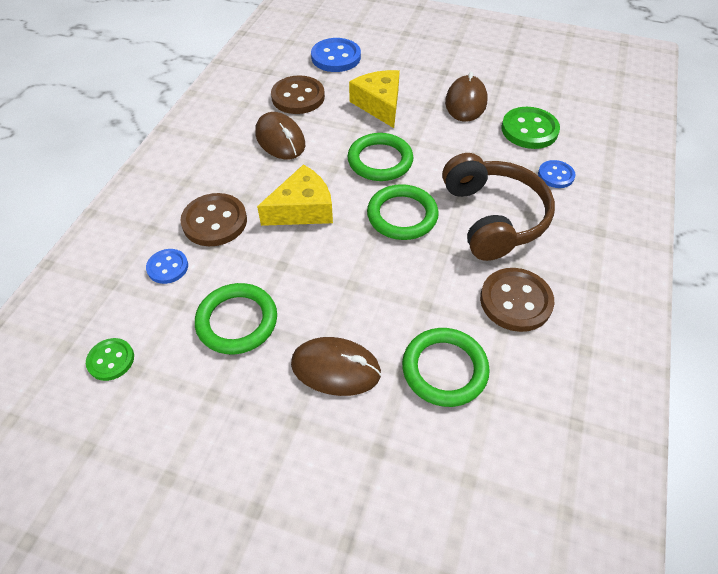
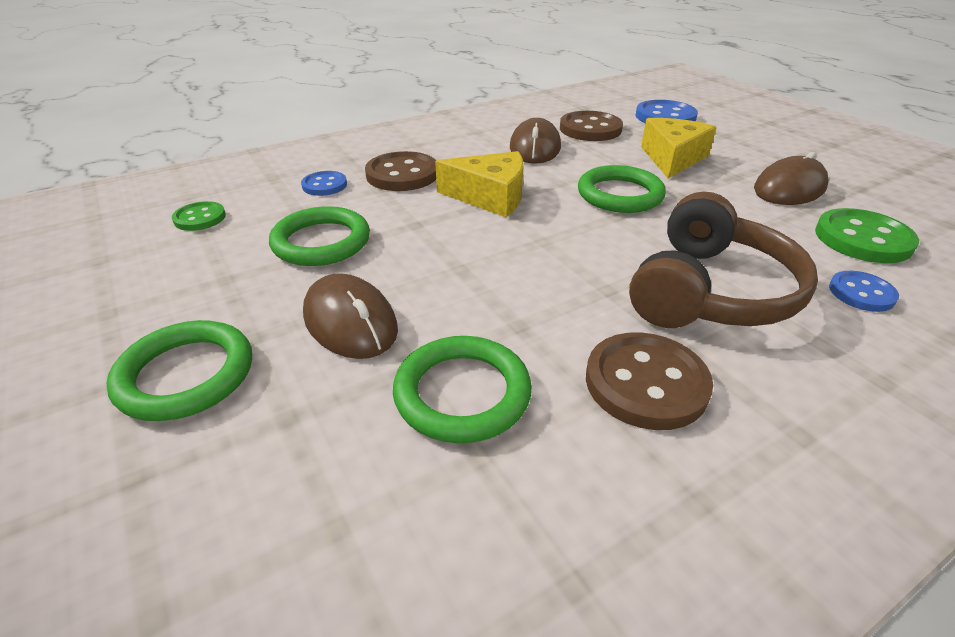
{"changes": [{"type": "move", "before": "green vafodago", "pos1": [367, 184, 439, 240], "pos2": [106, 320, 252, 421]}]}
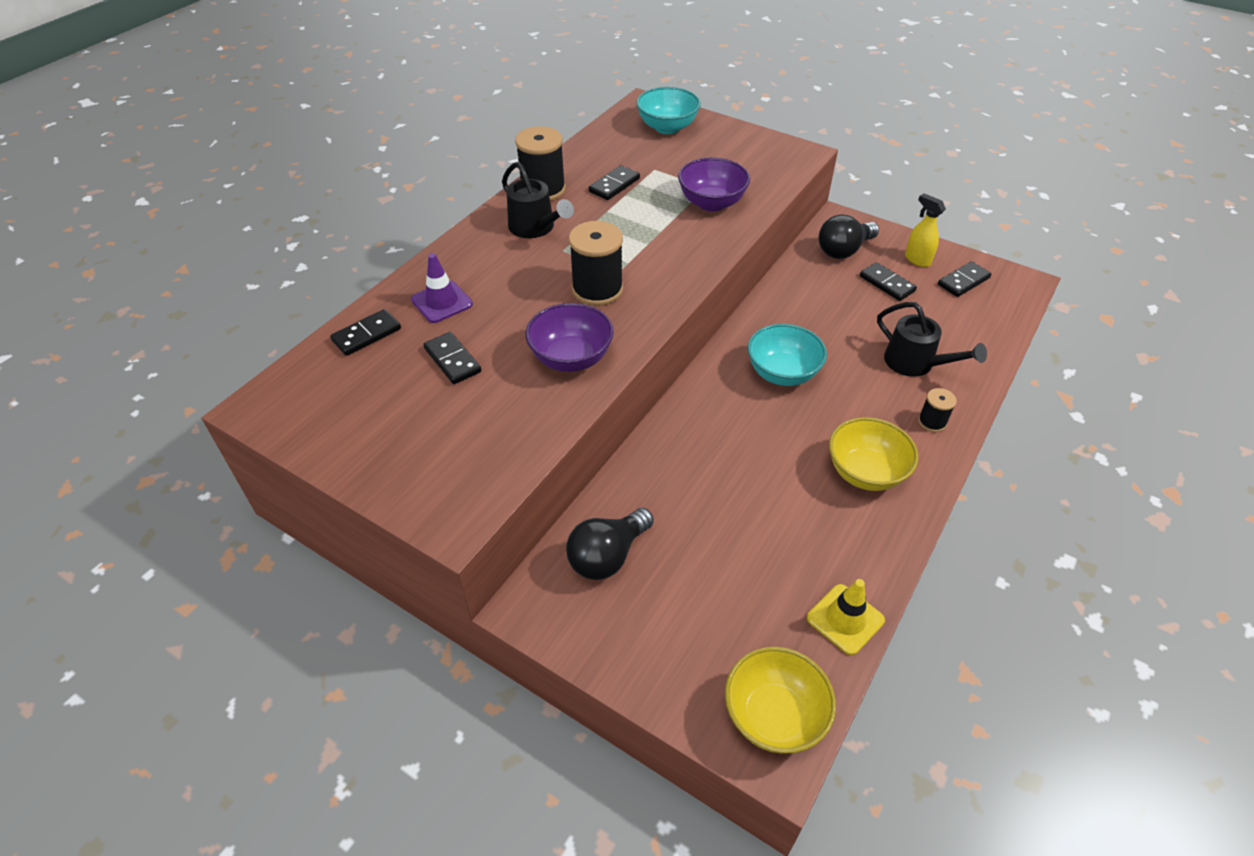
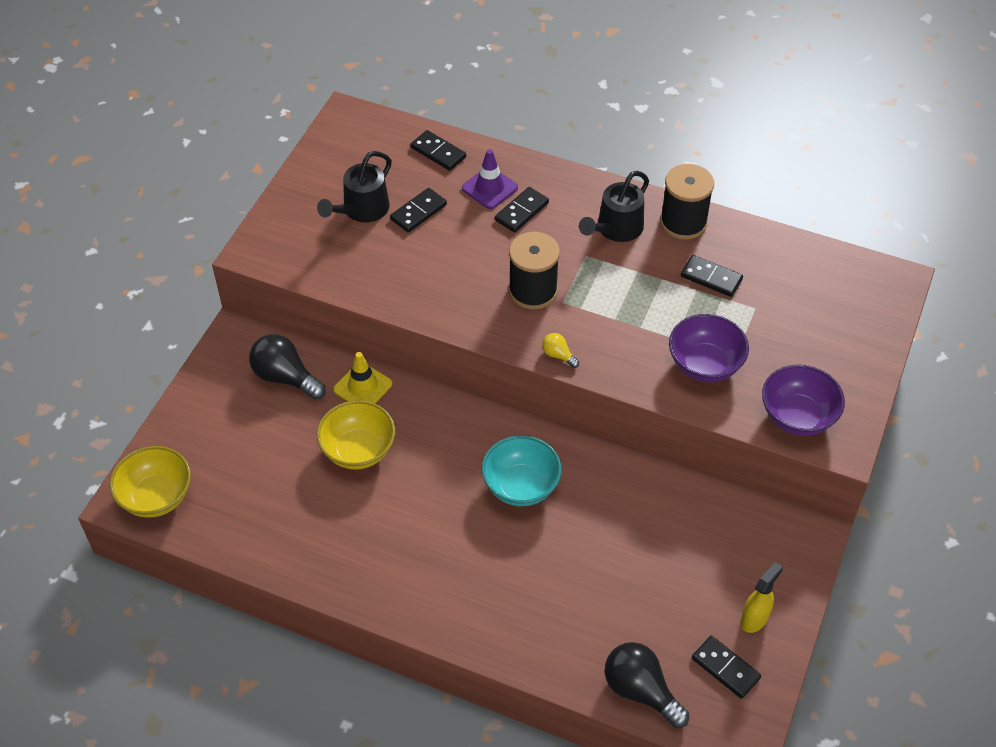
{"changes": [{"type": "move", "before": "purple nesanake", "pos1": [525, 303, 614, 372], "pos2": [762, 364, 845, 436]}, {"type": "delete", "before": "turquoise nesanake", "pos1": [636, 87, 701, 134]}, {"type": "move", "before": "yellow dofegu", "pos1": [807, 579, 885, 655], "pos2": [333, 352, 392, 404]}, {"type": "move", "before": "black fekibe", "pos1": [819, 214, 879, 259], "pos2": [605, 642, 689, 728]}, {"type": "move", "before": "yellow nesanake", "pos1": [829, 417, 919, 491], "pos2": [317, 400, 395, 469]}, {"type": "move", "before": "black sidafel", "pos1": [860, 262, 917, 301], "pos2": [495, 187, 549, 232]}, {"type": "move", "before": "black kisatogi", "pos1": [877, 302, 987, 377], "pos2": [317, 151, 392, 222]}, {"type": "delete", "before": "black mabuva", "pos1": [918, 388, 957, 432]}, {"type": "insert", "after": "yellow fekibe", "pos2": [542, 333, 579, 368]}]}
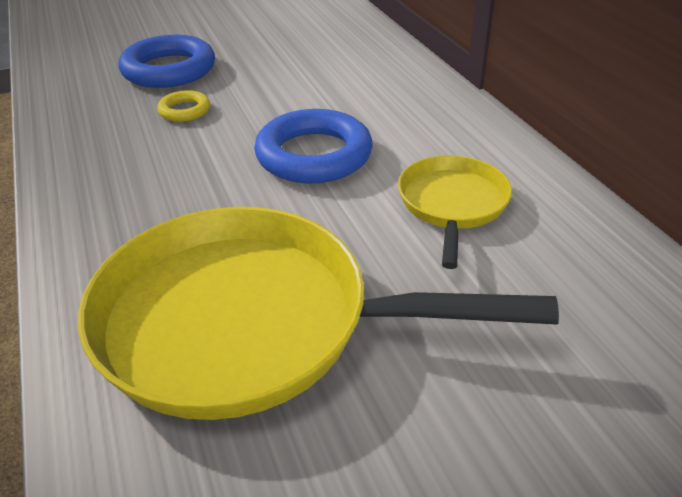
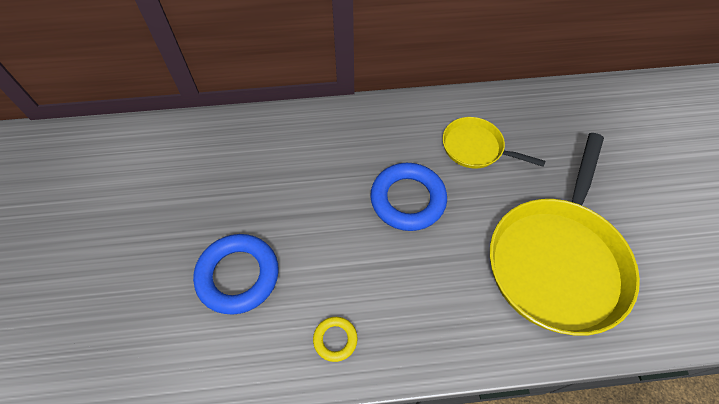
{"changes": [{"type": "move", "before": "yellow vafodago", "pos1": [157, 90, 210, 122], "pos2": [313, 317, 358, 362]}]}
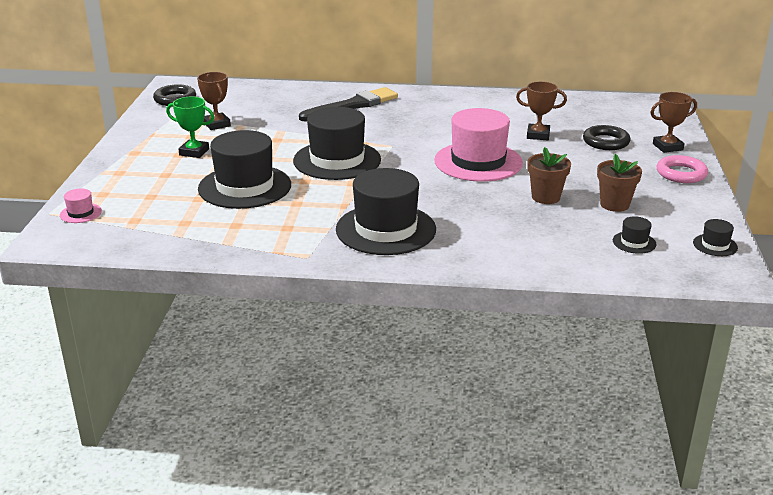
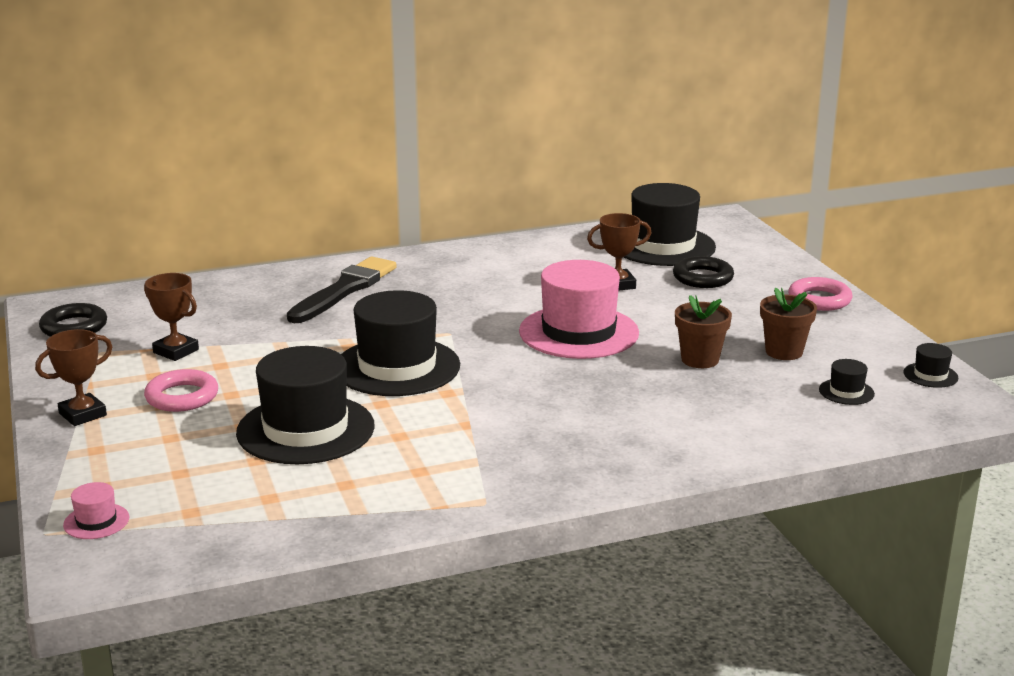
{"changes": [{"type": "replace", "before": "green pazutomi", "after": "pink vafodago", "pos1": [166, 97, 214, 158], "pos2": [144, 369, 218, 412]}, {"type": "move", "before": "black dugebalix", "pos1": [336, 168, 436, 255], "pos2": [624, 183, 716, 266]}, {"type": "move", "before": "brown pazutomi", "pos1": [651, 92, 697, 153], "pos2": [35, 329, 112, 426]}]}
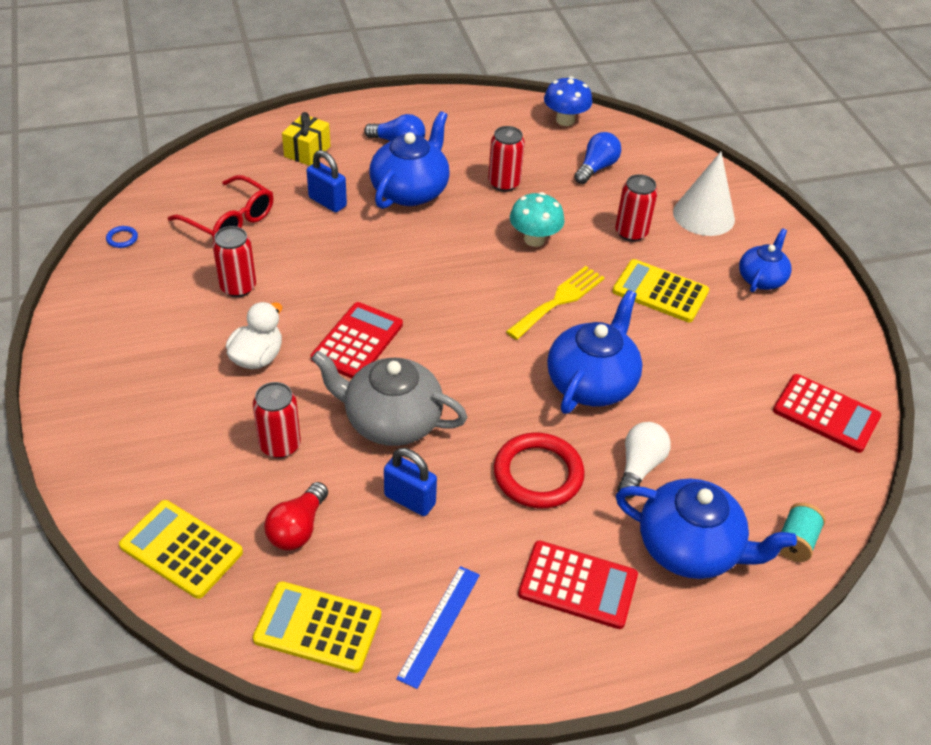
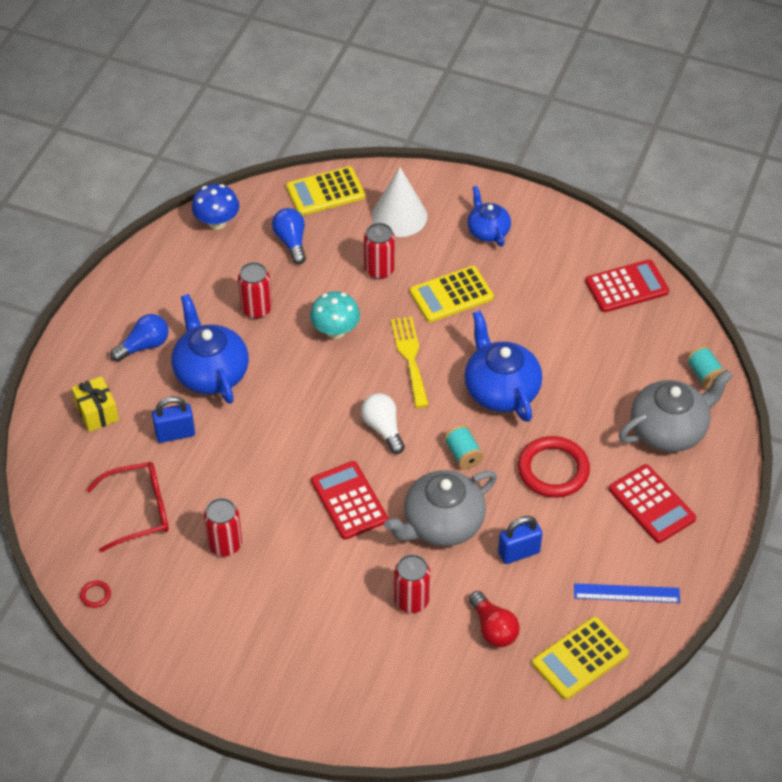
{"changes": [{"type": "recolor", "before": "blue vafodago", "after": "red vafodago", "pos1": [106, 226, 138, 248], "pos2": [80, 580, 111, 608]}, {"type": "move", "before": "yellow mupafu", "pos1": [119, 500, 243, 599], "pos2": [286, 166, 365, 215]}, {"type": "delete", "before": "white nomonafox", "pos1": [226, 302, 282, 369]}, {"type": "rotate", "before": "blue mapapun", "pos1": [396, 566, 480, 689], "pos2": [574, 583, 680, 603], "turn": -60}, {"type": "rotate", "before": "red mupafu", "pos1": [518, 541, 638, 629], "pos2": [609, 464, 696, 543], "turn": 90}, {"type": "recolor", "before": "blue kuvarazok", "after": "grey kuvarazok", "pos1": [616, 479, 797, 579], "pos2": [619, 370, 733, 452]}, {"type": "move", "before": "white fekibe", "pos1": [617, 422, 671, 499], "pos2": [361, 393, 405, 454]}, {"type": "insert", "after": "turquoise mabuva", "pos2": [444, 425, 484, 469]}]}
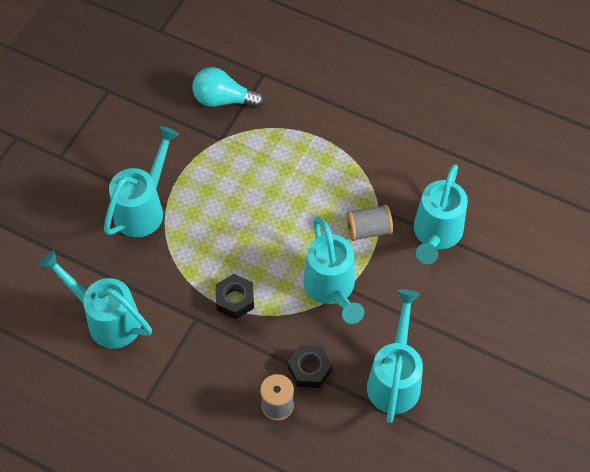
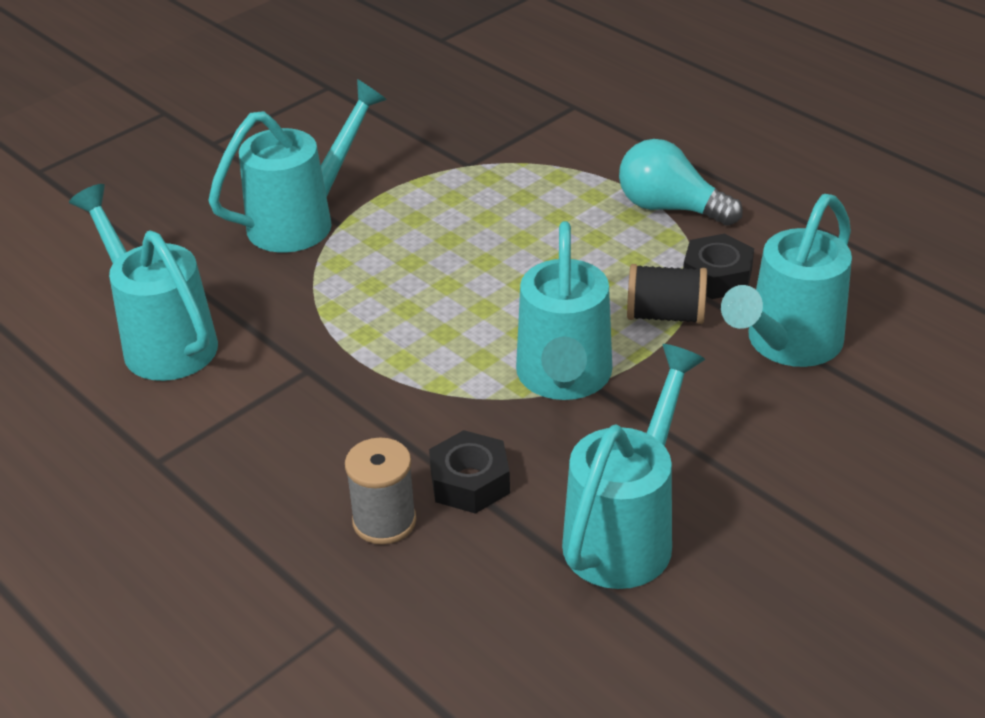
{"changes": [{"type": "move", "before": "turquoise fekibe", "pos1": [192, 67, 264, 108], "pos2": [619, 139, 743, 226]}, {"type": "move", "before": "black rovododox", "pos1": [215, 274, 254, 319], "pos2": [683, 234, 754, 299]}, {"type": "recolor", "before": "grey mabuva", "after": "black mabuva", "pos1": [346, 205, 393, 241], "pos2": [627, 264, 707, 324]}]}
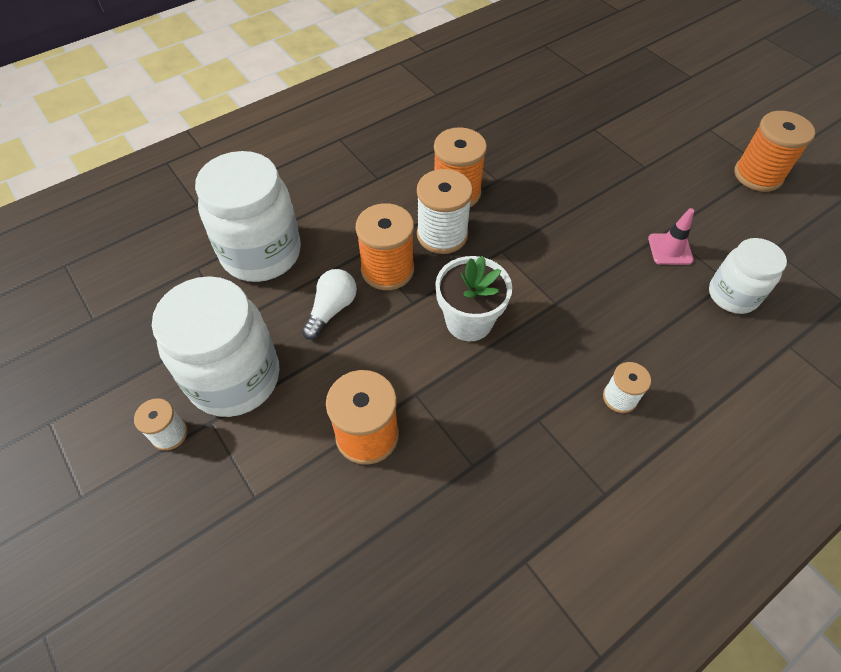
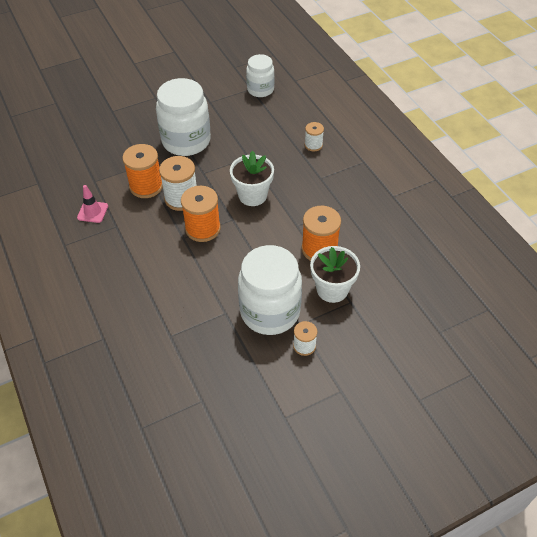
{"changes": [{"type": "move", "before": "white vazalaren", "pos1": [195, 151, 301, 282], "pos2": [156, 78, 211, 156]}, {"type": "delete", "before": "white fekibe", "pos1": [302, 269, 357, 340]}, {"type": "move", "before": "pink dofegu", "pos1": [648, 208, 694, 265], "pos2": [77, 185, 108, 223]}, {"type": "delete", "before": "orange mabuva", "pos1": [734, 111, 815, 192]}, {"type": "insert", "after": "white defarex", "pos2": [310, 246, 360, 303]}]}
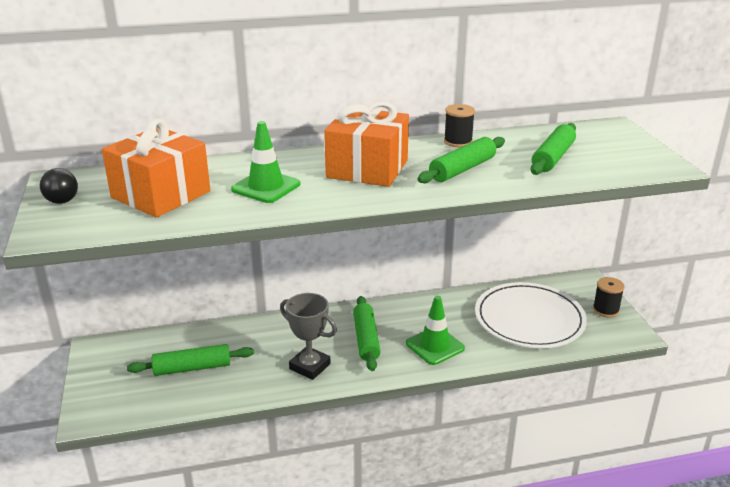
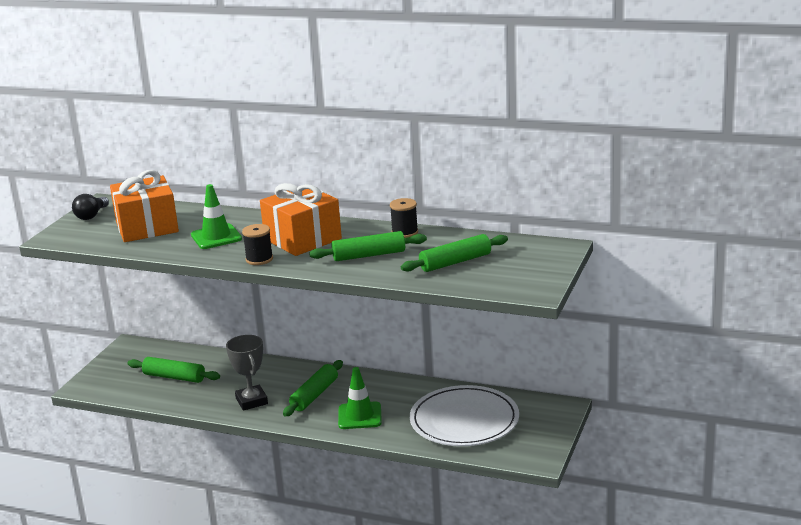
{"changes": [{"type": "move", "before": "black mabuva", "pos1": [593, 277, 625, 317], "pos2": [242, 224, 273, 265]}]}
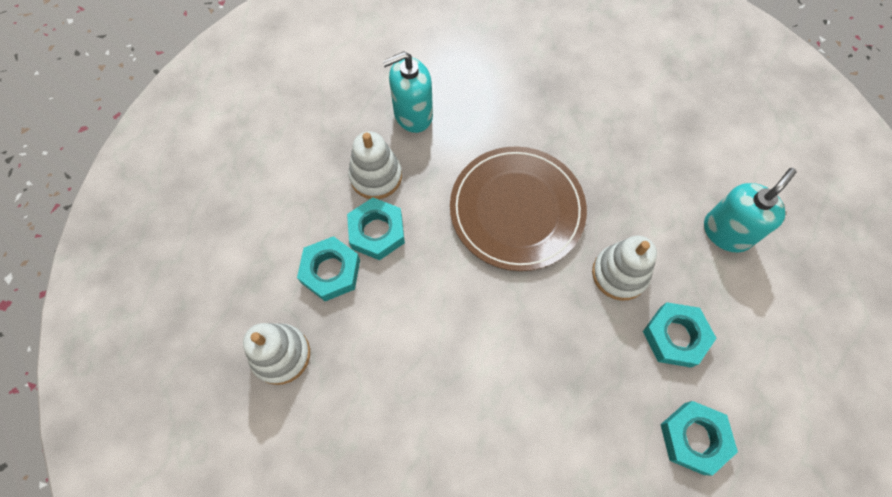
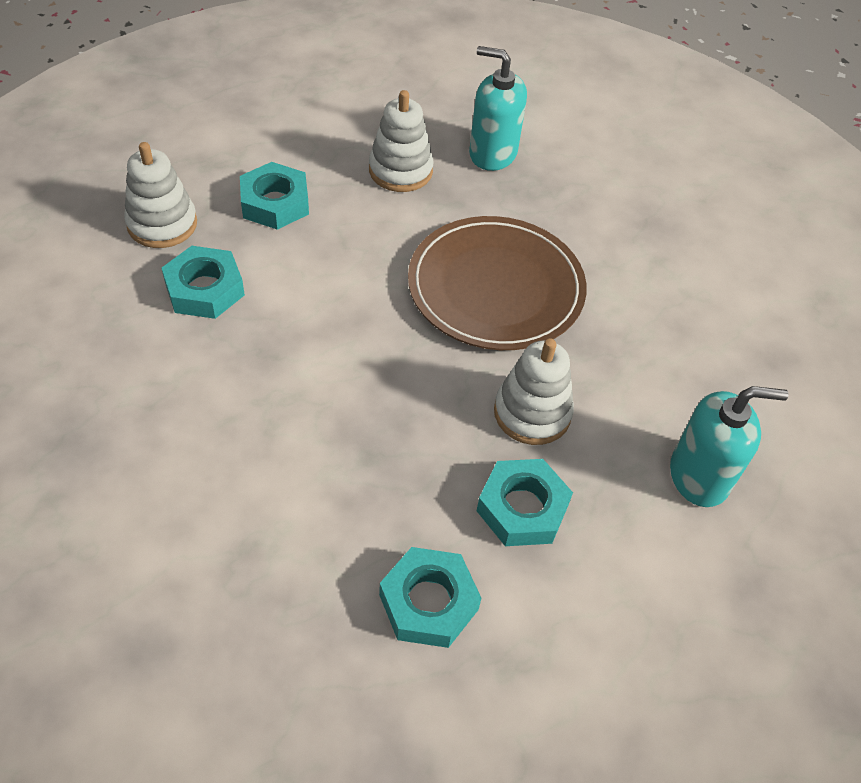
{"changes": [{"type": "move", "before": "turquoise rovododox", "pos1": [347, 197, 405, 260], "pos2": [161, 246, 245, 319]}]}
